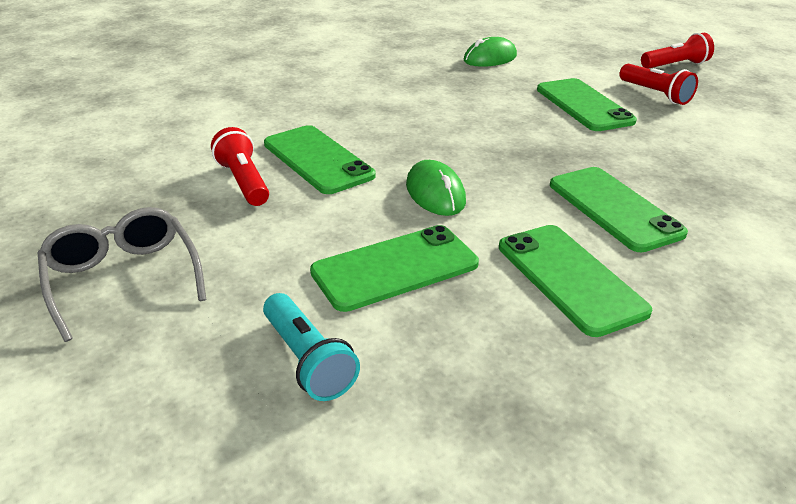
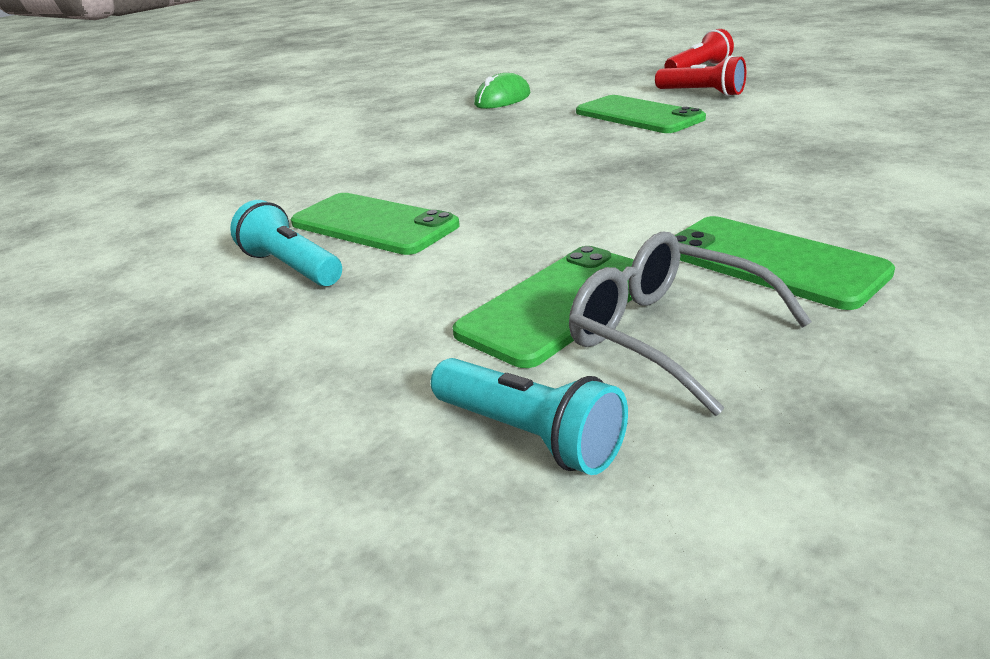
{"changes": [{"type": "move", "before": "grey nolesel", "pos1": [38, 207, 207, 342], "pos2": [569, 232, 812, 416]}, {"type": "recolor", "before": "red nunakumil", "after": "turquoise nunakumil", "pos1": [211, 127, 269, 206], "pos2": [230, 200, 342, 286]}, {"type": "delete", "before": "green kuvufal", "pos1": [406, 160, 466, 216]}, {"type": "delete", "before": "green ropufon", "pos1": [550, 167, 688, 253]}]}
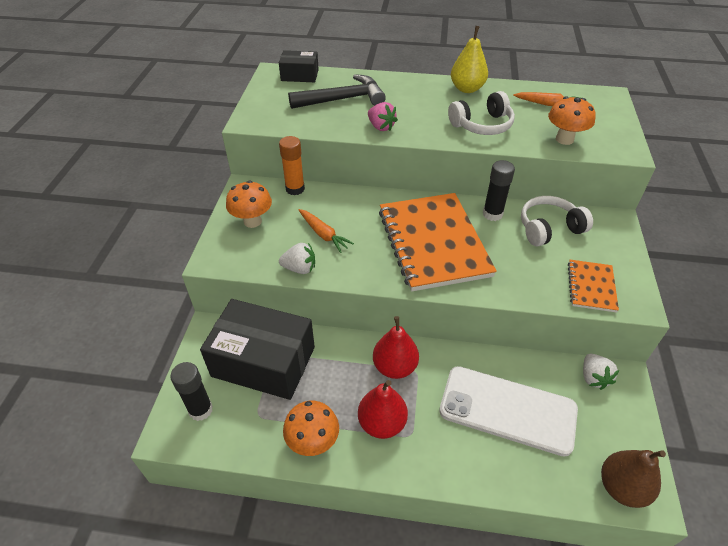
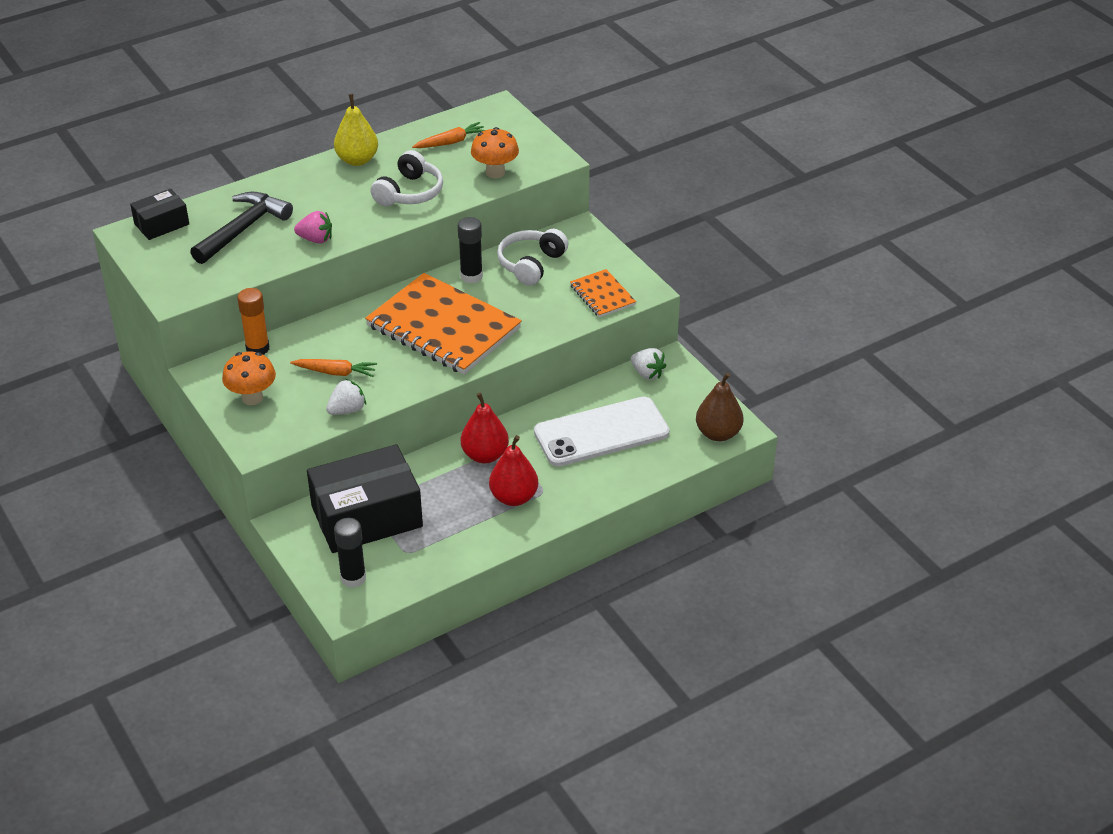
{"changes": [{"type": "delete", "before": "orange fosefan", "pos1": [283, 401, 339, 456]}]}
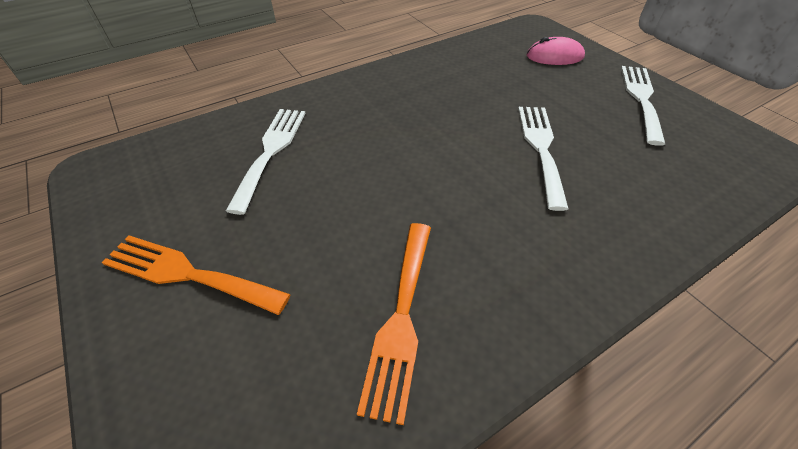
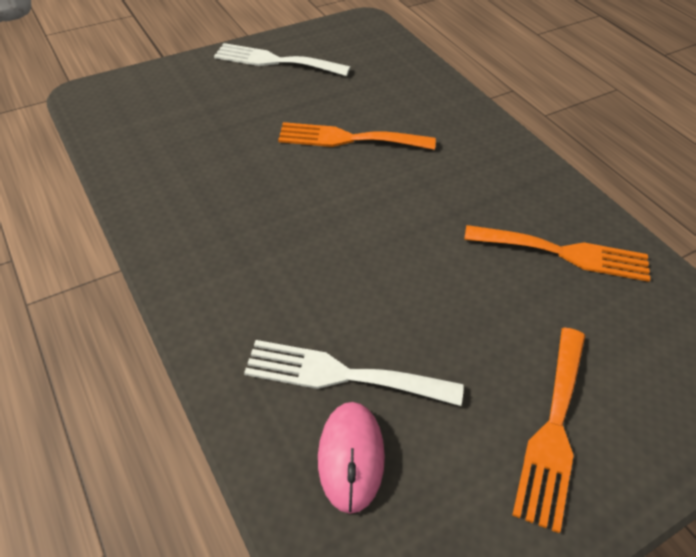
{"changes": [{"type": "recolor", "before": "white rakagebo", "after": "orange rakagebo", "pos1": [518, 107, 569, 211], "pos2": [278, 122, 436, 150]}, {"type": "move", "before": "pink kuvufal", "pos1": [527, 37, 585, 65], "pos2": [318, 402, 385, 514]}]}
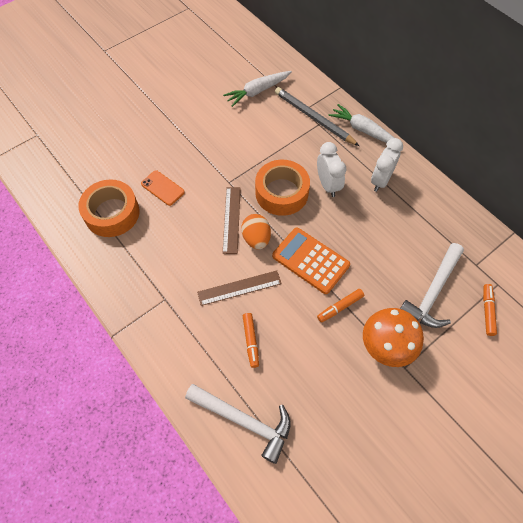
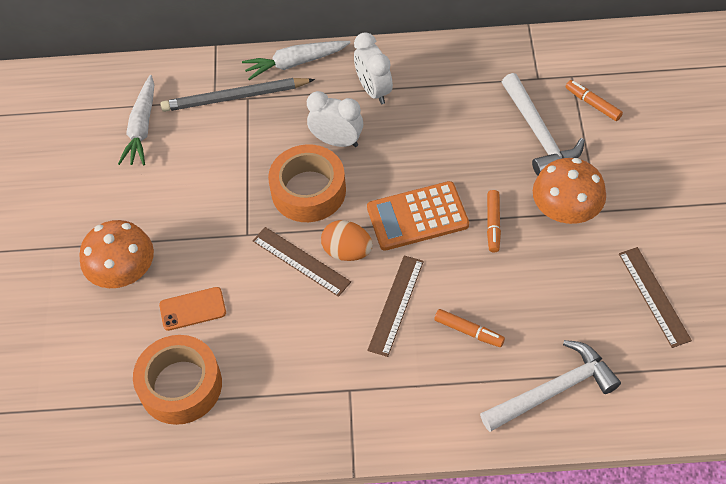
{"changes": [{"type": "insert", "after": "orange fosefan", "pos2": [79, 220, 154, 288]}, {"type": "insert", "after": "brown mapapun", "pos2": [619, 247, 692, 348]}]}
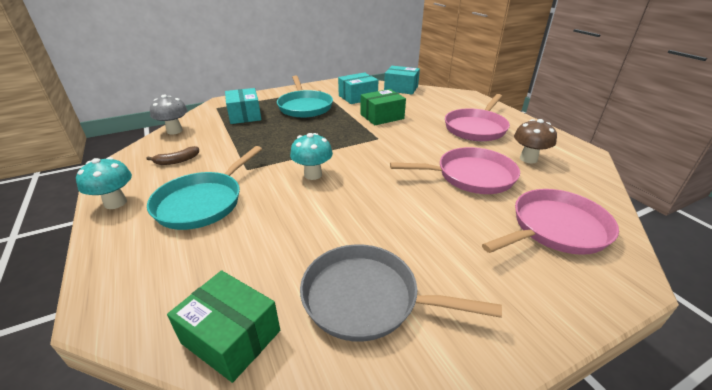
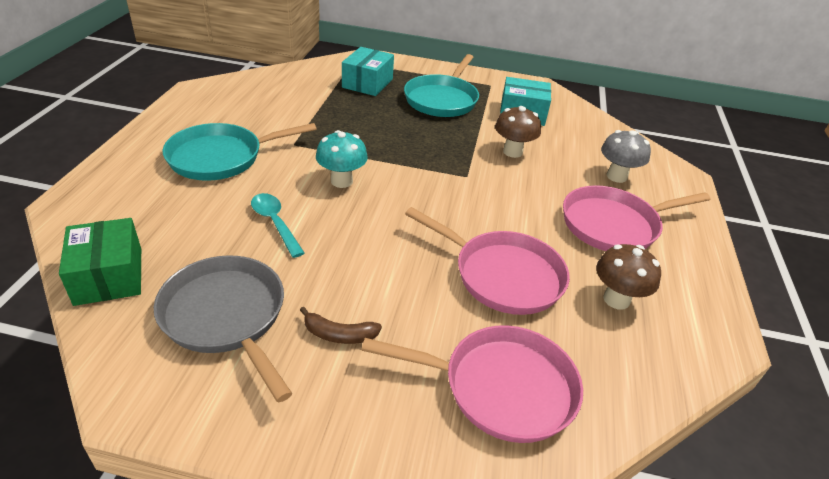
{"changes": [{"type": "delete", "before": "turquoise fosefan", "pos1": [76, 157, 132, 209]}, {"type": "move", "before": "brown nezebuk", "pos1": [146, 146, 199, 165], "pos2": [300, 307, 382, 344]}, {"type": "move", "before": "grey fosefan", "pos1": [150, 95, 188, 135], "pos2": [601, 130, 651, 183]}, {"type": "replace", "before": "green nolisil", "after": "brown fosefan", "pos1": [361, 89, 406, 125], "pos2": [495, 106, 541, 158]}, {"type": "delete", "before": "turquoise nolisil", "pos1": [384, 66, 420, 95]}, {"type": "insert", "after": "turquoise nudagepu", "pos2": [251, 193, 304, 258]}]}
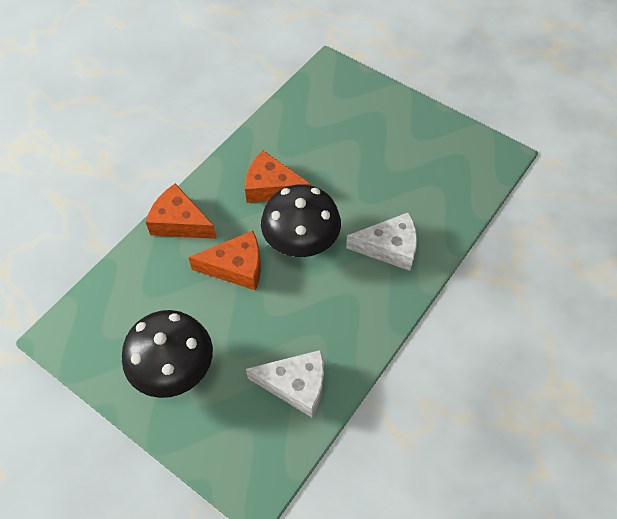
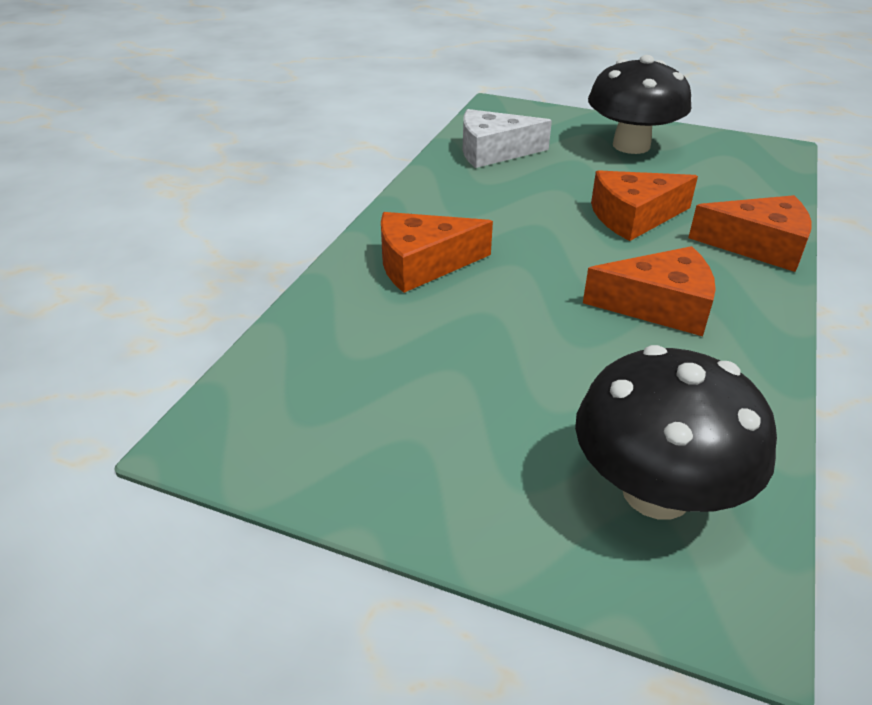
{"changes": [{"type": "move", "before": "black fosefan", "pos1": [261, 185, 341, 257], "pos2": [575, 345, 777, 520]}, {"type": "recolor", "before": "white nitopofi", "after": "orange nitopofi", "pos1": [346, 212, 417, 271], "pos2": [381, 212, 493, 293]}]}
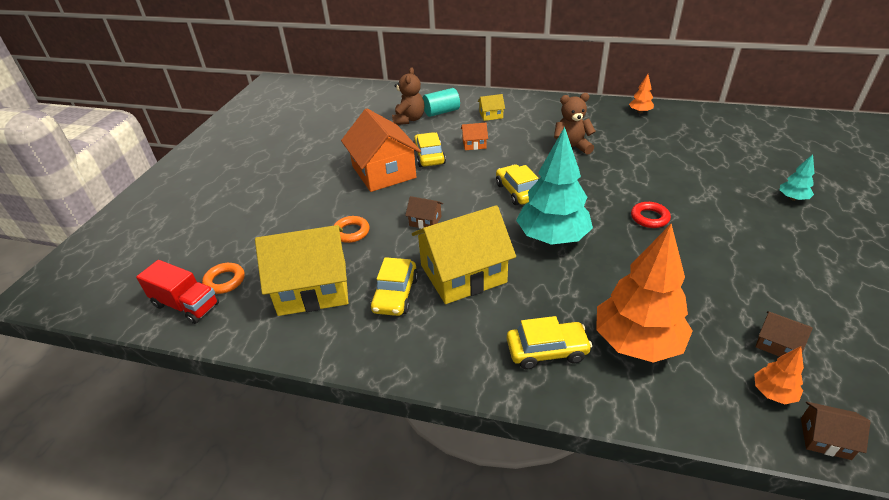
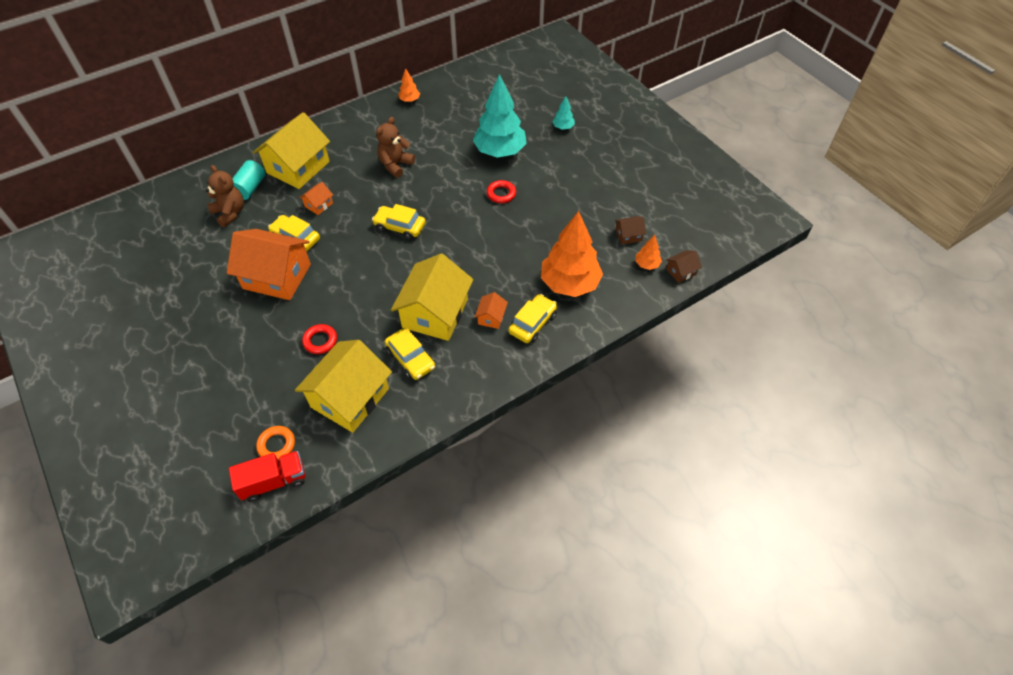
{"changes": [{"type": "recolor", "before": "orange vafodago", "after": "red vafodago", "pos1": [333, 216, 370, 243], "pos2": [302, 324, 337, 354]}, {"type": "delete", "before": "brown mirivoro", "pos1": [405, 196, 443, 229]}, {"type": "resize", "before": "yellow mirivoro", "pos1": [478, 94, 505, 121], "pos2": [253, 112, 330, 189], "scale": 2.31}, {"type": "move", "before": "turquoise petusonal", "pos1": [516, 127, 593, 245], "pos2": [473, 74, 527, 158]}, {"type": "insert", "after": "orange mirivoro", "pos2": [475, 292, 508, 329]}]}
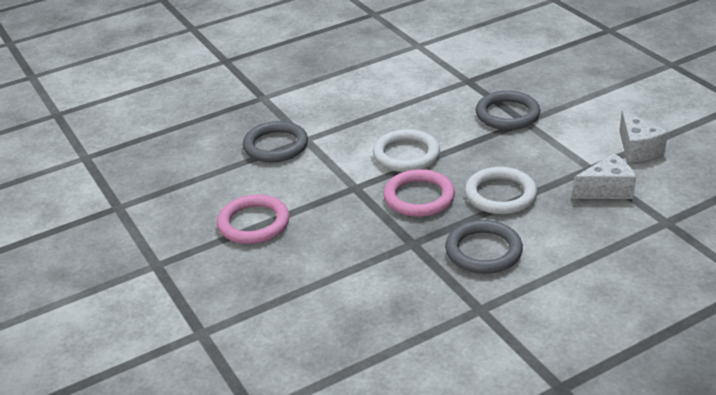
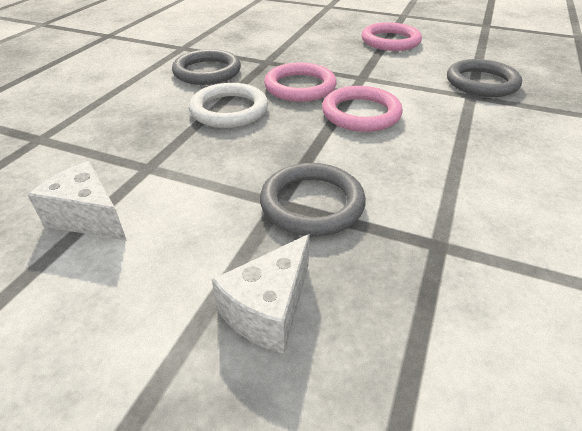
{"changes": [{"type": "recolor", "before": "white vafodago", "after": "pink vafodago", "pos1": [373, 129, 440, 172], "pos2": [322, 86, 403, 132]}, {"type": "move", "before": "white nitopofi", "pos1": [572, 153, 636, 199], "pos2": [212, 234, 310, 354]}]}
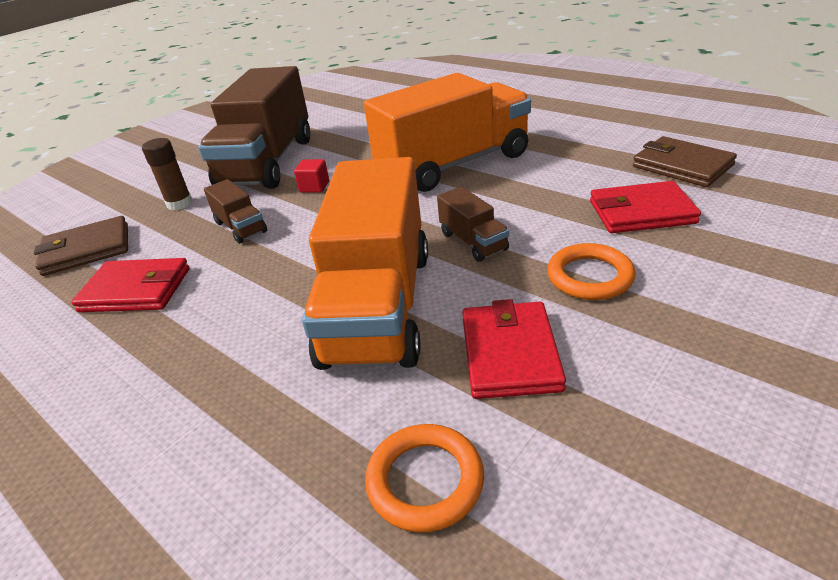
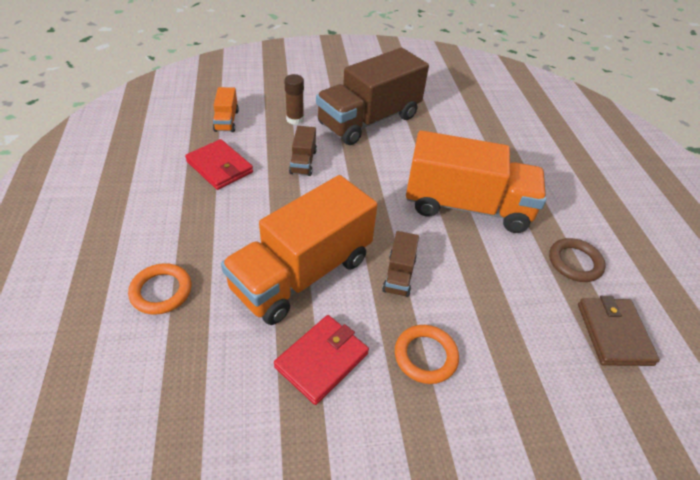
{"changes": [{"type": "replace", "before": "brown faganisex", "after": "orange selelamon", "pos1": [34, 216, 128, 276], "pos2": [213, 87, 239, 132]}, {"type": "delete", "before": "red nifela", "pos1": [294, 159, 329, 193]}, {"type": "move", "before": "orange vafodago", "pos1": [365, 424, 484, 532], "pos2": [128, 263, 191, 315]}, {"type": "delete", "before": "red faganisex", "pos1": [590, 181, 701, 233]}, {"type": "insert", "after": "brown vafodago", "pos2": [549, 238, 605, 282]}]}
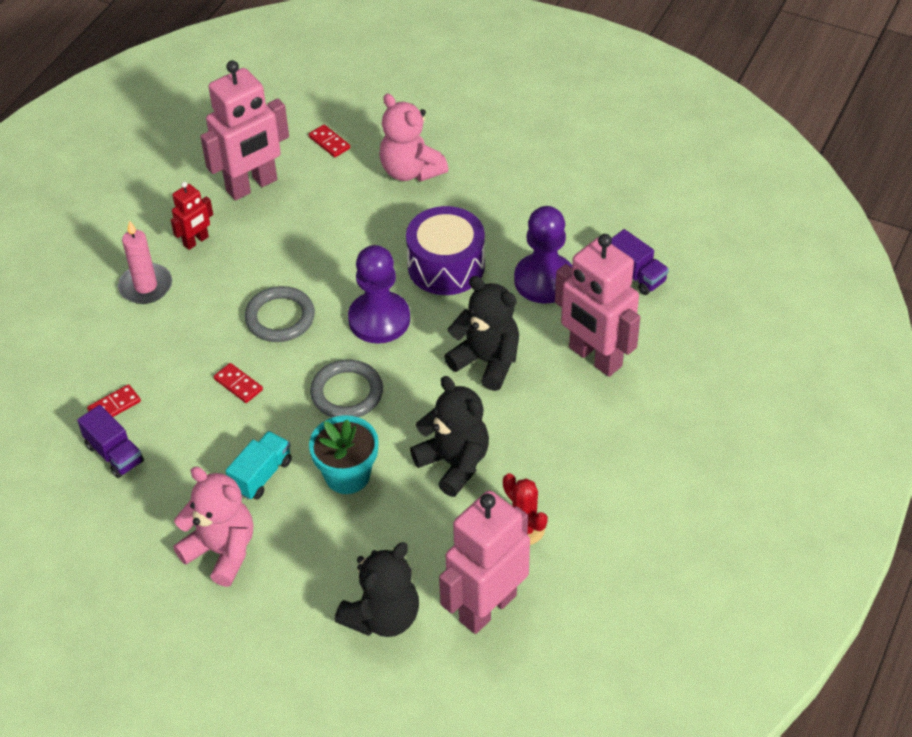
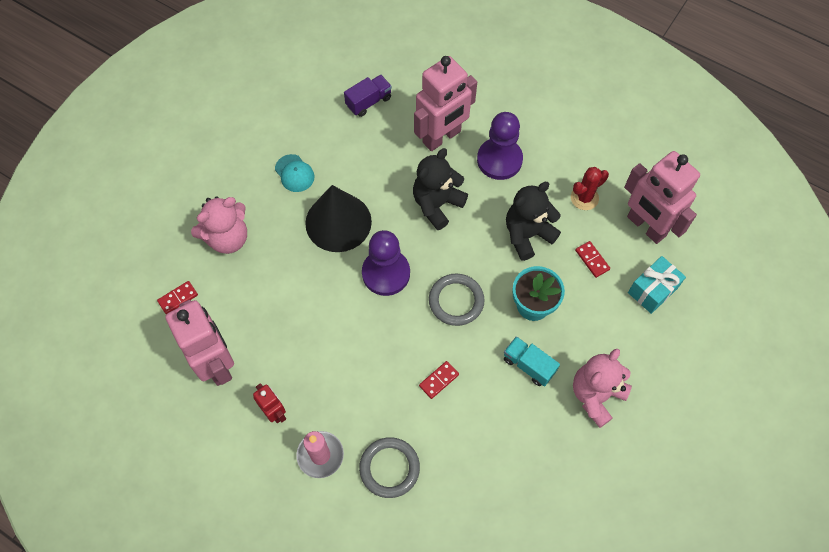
{"changes": [{"type": "delete", "before": "purple selelamon", "pos1": [77, 405, 144, 478]}, {"type": "move", "before": "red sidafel", "pos1": [87, 384, 141, 417], "pos2": [575, 241, 610, 278]}, {"type": "move", "before": "grey vafodago", "pos1": [245, 286, 315, 342], "pos2": [359, 437, 420, 498]}, {"type": "replace", "before": "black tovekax", "after": "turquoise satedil", "pos1": [335, 542, 419, 637], "pos2": [628, 256, 686, 314]}, {"type": "replace", "before": "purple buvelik", "after": "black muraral", "pos1": [406, 206, 485, 295], "pos2": [305, 185, 372, 252]}, {"type": "move", "before": "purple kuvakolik", "pos1": [514, 206, 572, 304], "pos2": [477, 112, 523, 180]}, {"type": "insert", "after": "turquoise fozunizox", "pos2": [275, 154, 315, 192]}]}
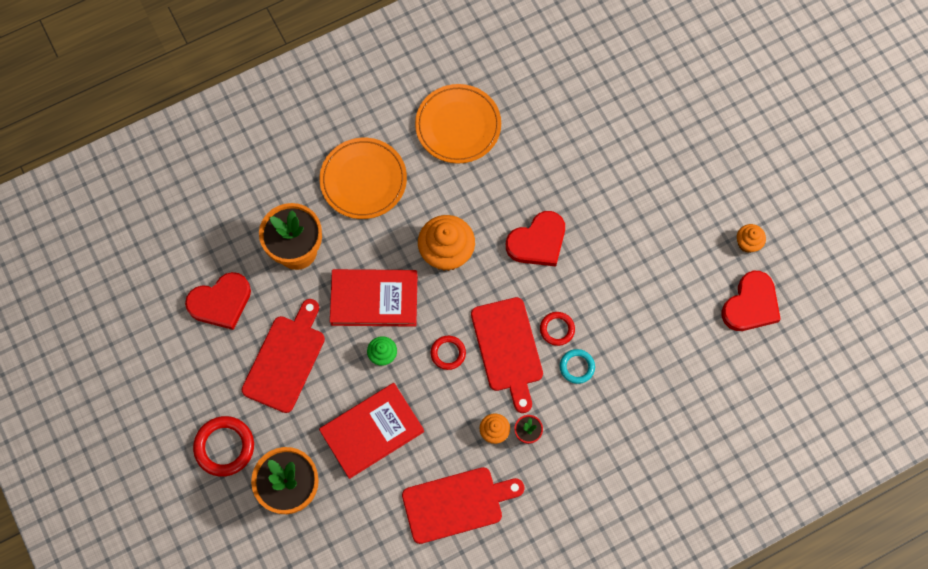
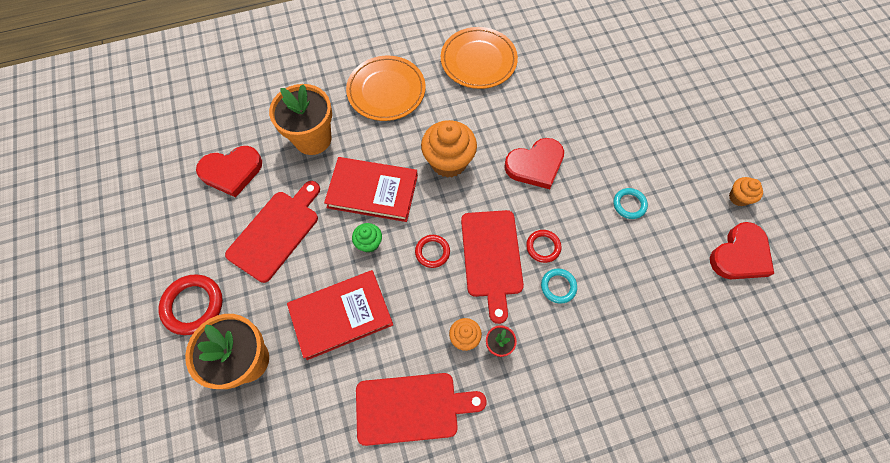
{"changes": [{"type": "insert", "after": "turquoise vafodago", "pos2": [613, 188, 648, 219]}]}
